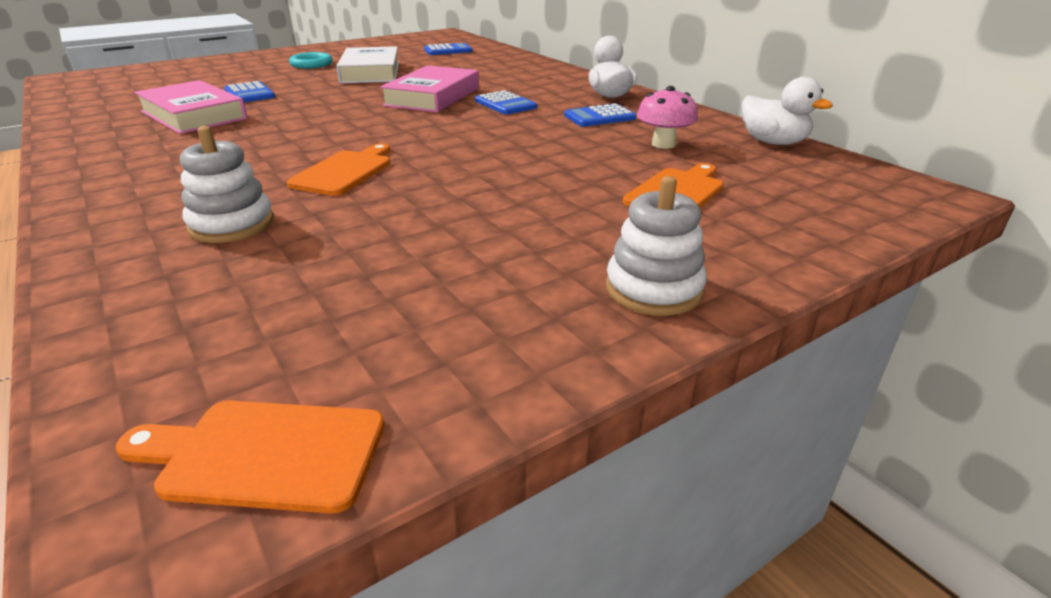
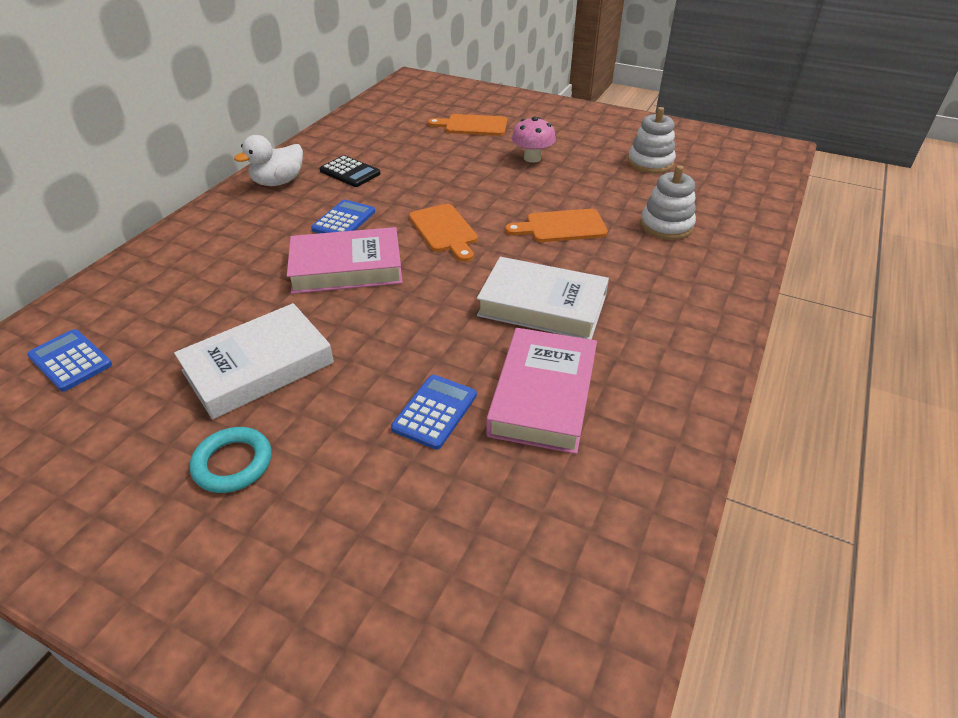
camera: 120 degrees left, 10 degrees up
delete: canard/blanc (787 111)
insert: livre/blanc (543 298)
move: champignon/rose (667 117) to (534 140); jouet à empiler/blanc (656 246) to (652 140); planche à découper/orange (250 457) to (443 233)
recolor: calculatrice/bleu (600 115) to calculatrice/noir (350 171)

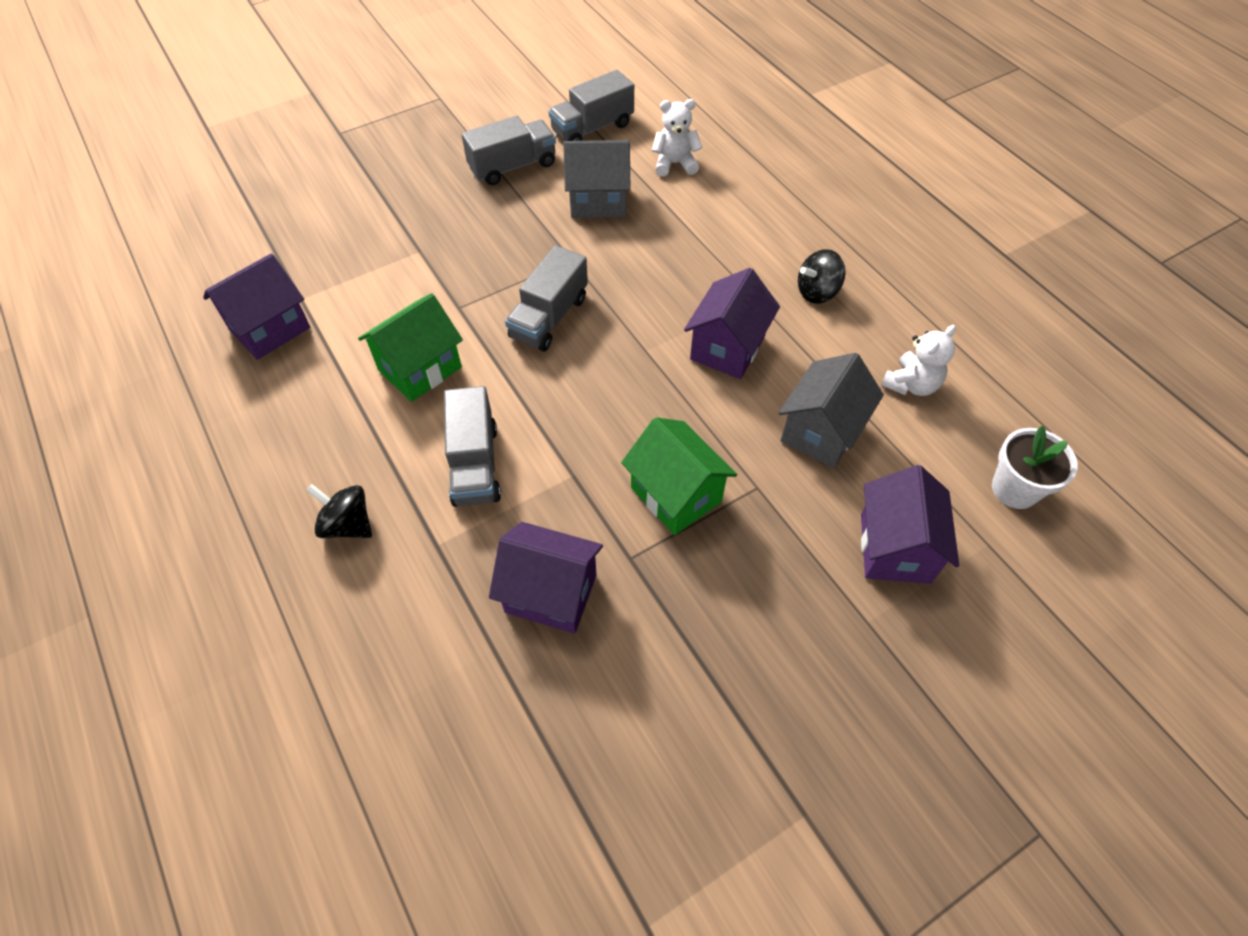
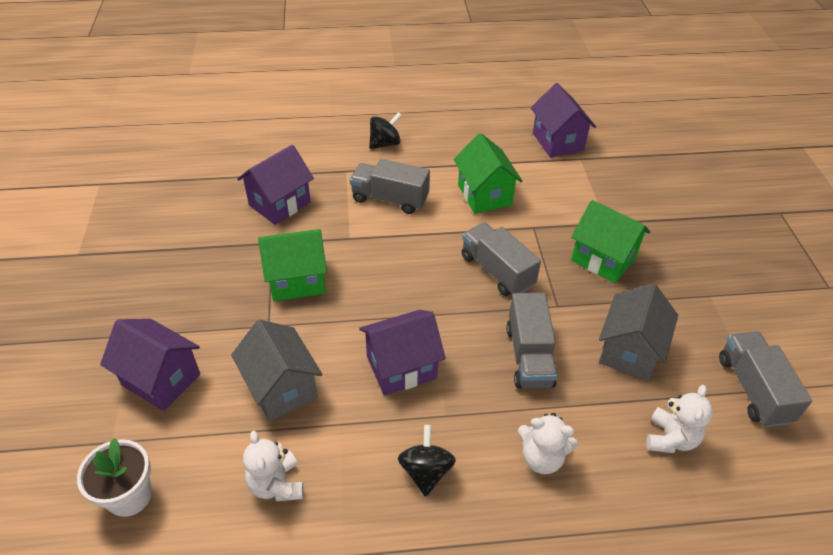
camera: 115 degrees right, 10 degrees down
insert: maison/vert (611 241); ours en peluche/blanc (548 443)
move: camion/gris (509 150) to (532 340)
rotate: maison/violet (732 323) = (402 353) 75 degrees counterclockwise

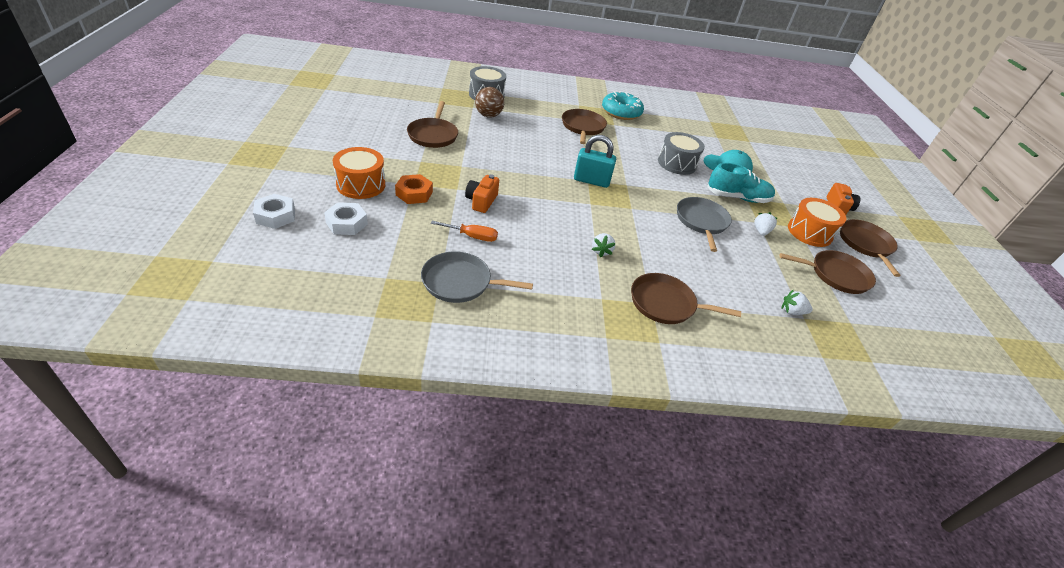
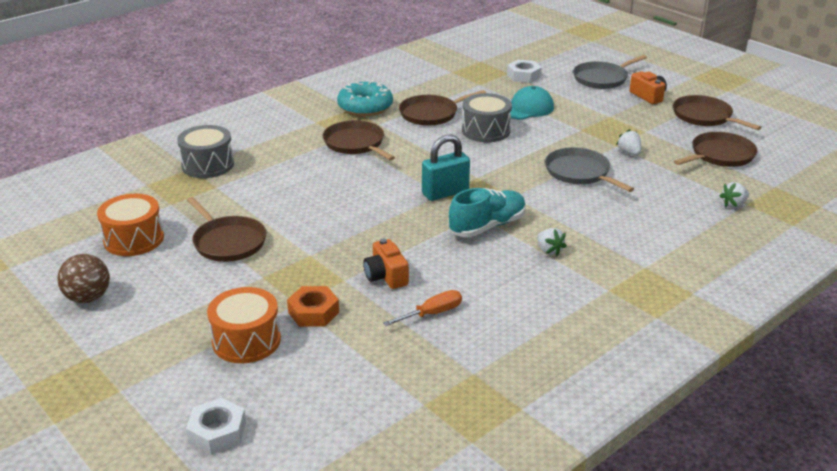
camera: 35 degrees left, 10 degrees down
move: balle/marron (489 102) to (83 278); chaussure/turquoise (741 183) to (487 212); tambour/orange (817 222) to (130 225); écrou/blanc (346 218) to (524 71); poêle/gris (477 277) to (610 72); poêle/marron (686 298) to (442 108)

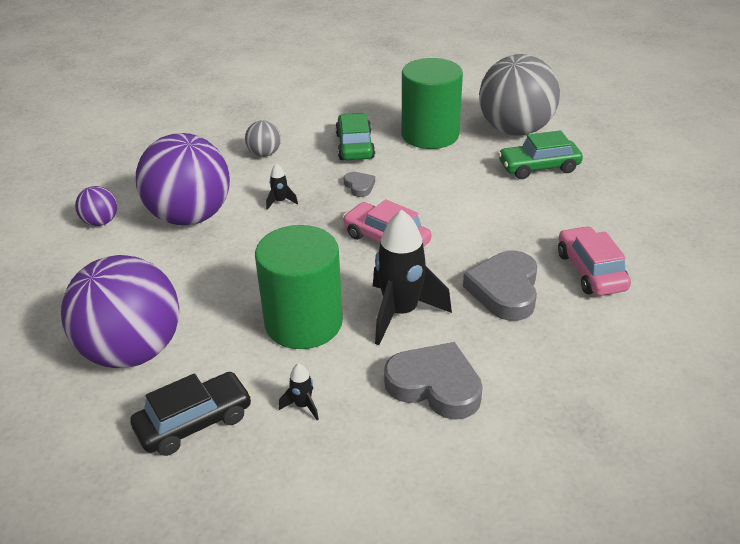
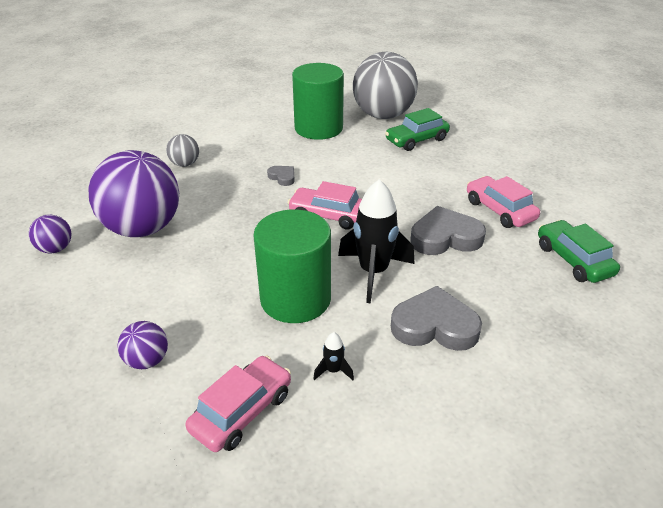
camera: 20 degrees left, 0 degrees up
delete: fusée/noir (282 186)
move: voiture/vert (355 136) to (579 251)
recolor: voiture/noir (191 414) to voiture/rose (238 403)
rotate: cœur/gris (500 285) = (448 230) 90 degrees clockwise
resize: balle/violet (120 311) = (143 345) x0.44

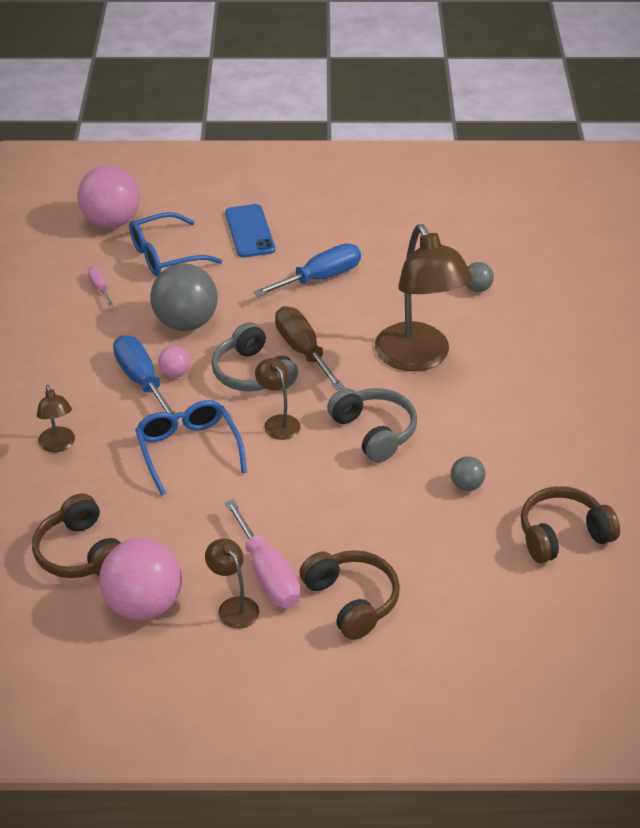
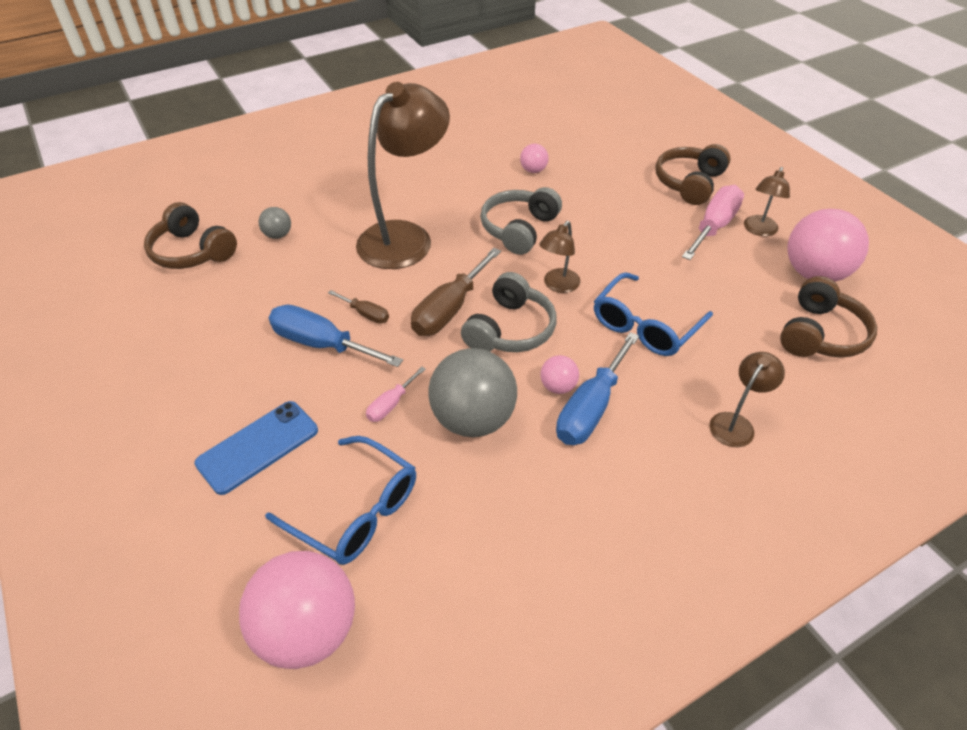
camera: 120 degrees left, 5 degrees up
insert: tournevis/marron (358 307)
move: tournevis/rose (100 286) to (396 394); casque audio/marron (570 524) to (190 235)
recolor: balle/gris (468 473) to balle/rose (534 158)

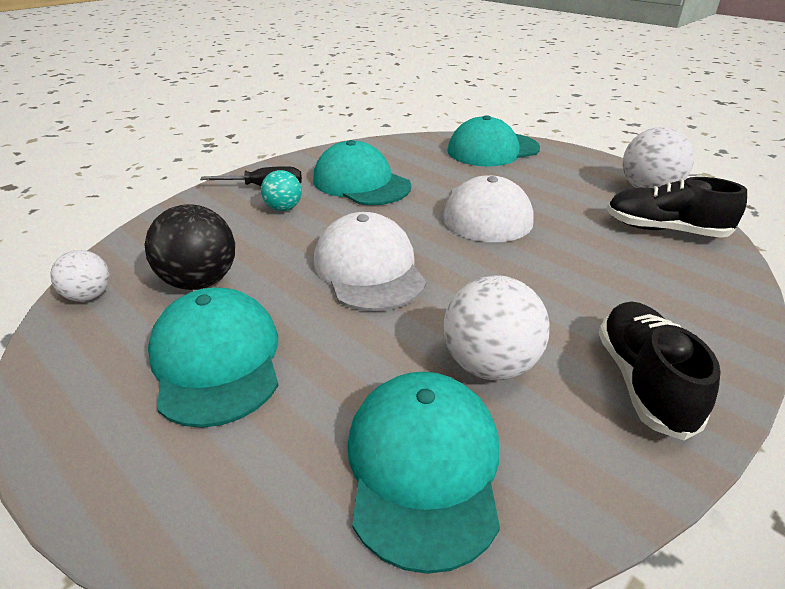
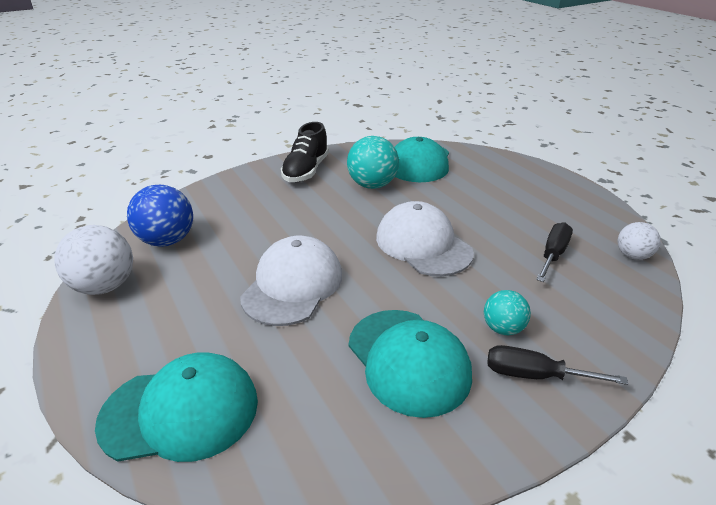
camera: 165 degrees left, 0 degrees up
delete: casquette/turquoise (213 358)
replace: chaussure/noir (677 207) to balle/bleu (160 216); balle/noir (189 247) to tournevis/noir (554 252)
recolor: balle/blanc (496 327) to balle/turquoise (373 162)
rotate: casquette/blanc (370 261) = (425 238) 150 degrees clockwise

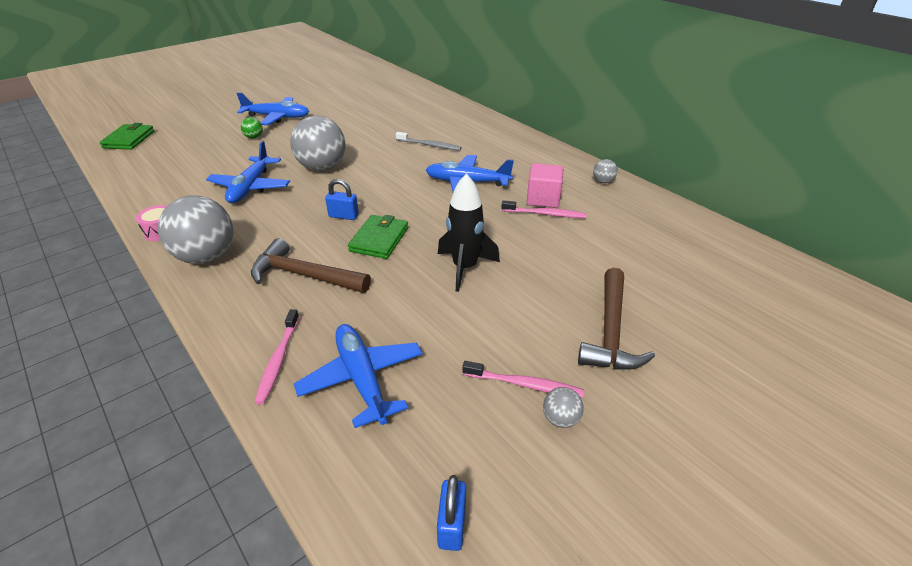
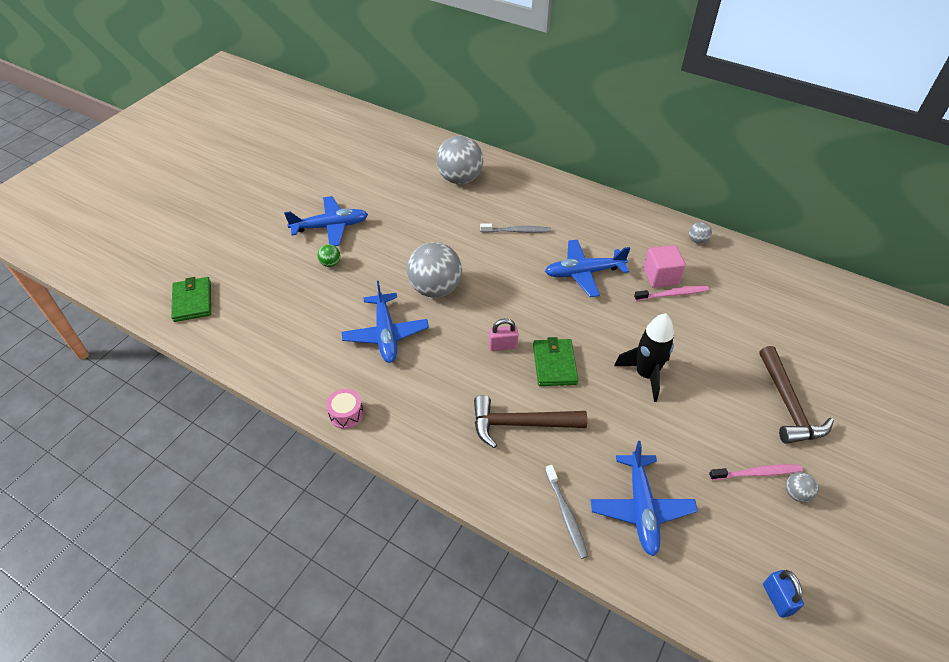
camera: 20 degrees left, 10 degrees up
move: balle/gris (196 229) to (459 160)
recolor: cadenas/bleu (342 199) to cadenas/rose (504 335); brosse à dents/rose (277 357) to brosse à dents/gris (566 512)
rotate: avion/bleu (358 376) = (644 498) 135 degrees counterclockwise

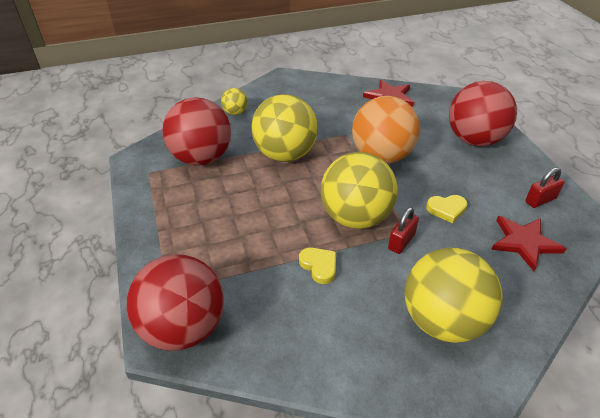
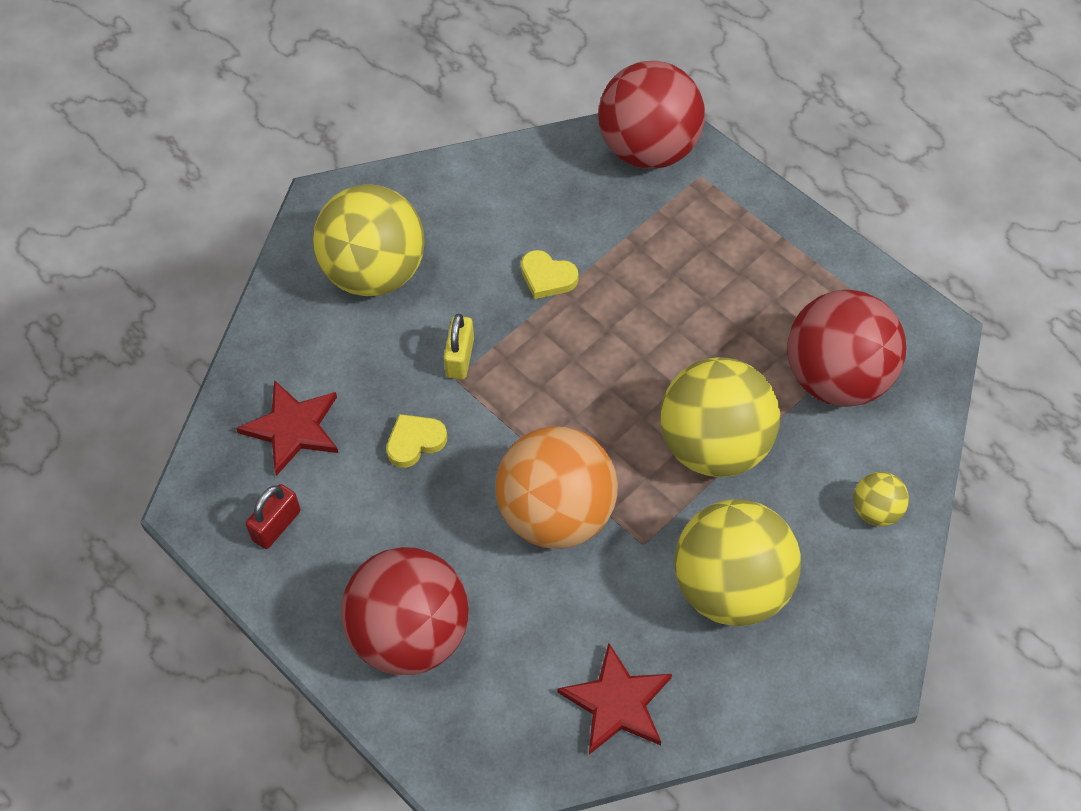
camera: 155 degrees right, 15 degrees up
move: balle/jaune (359 190) to (737 562)
recolor: cadenas/rouge (403 230) to cadenas/jaune (459 346)

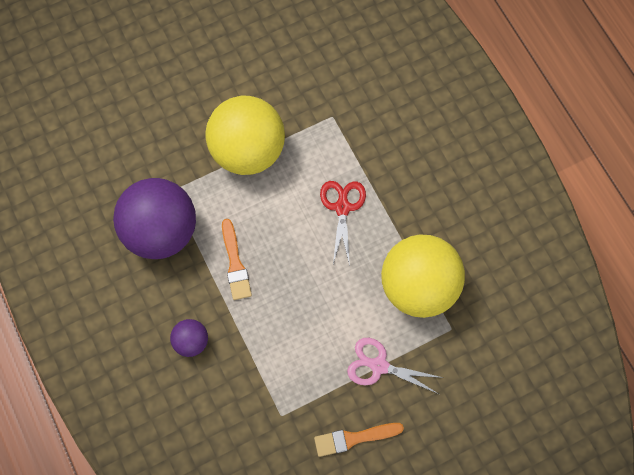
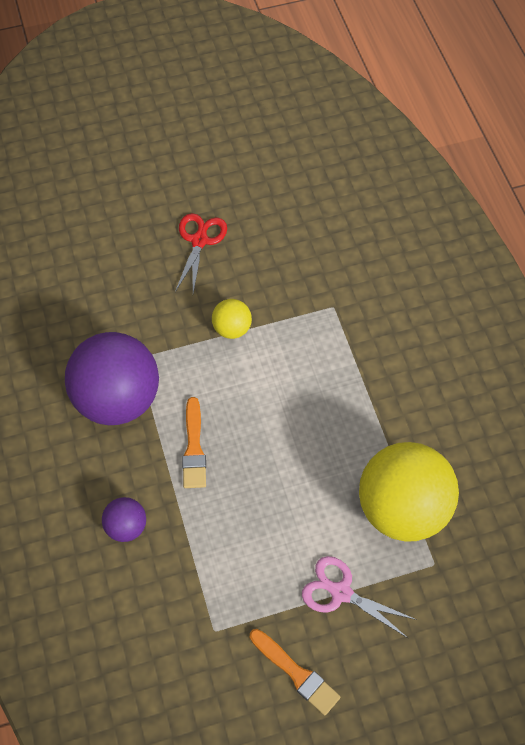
camera: 10 degrees right, 10 degrees down
move: ciseaux/rouge (343 223) to (201 253)
rotate: pinceau/orange (359 440) = (295 672) 135 degrees counterclockwise
resize: balle/jaune (245 135) = (232 319) x0.45

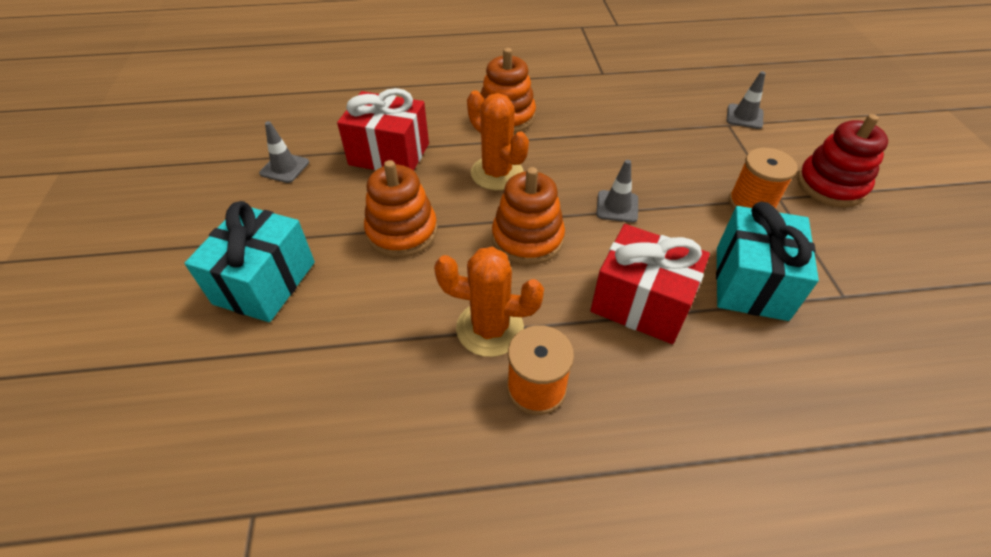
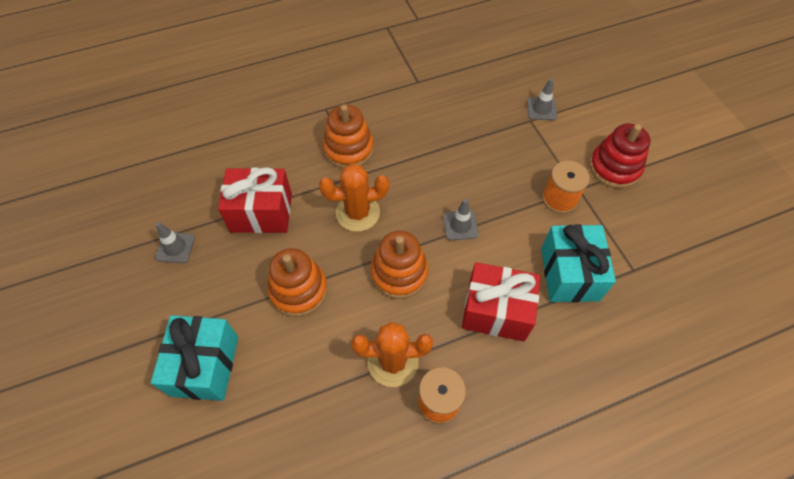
camera: 15 degrees left, 10 degrees up
rotate: cactus/orange (498 140) = (354 198) 45 degrees counterclockwise

